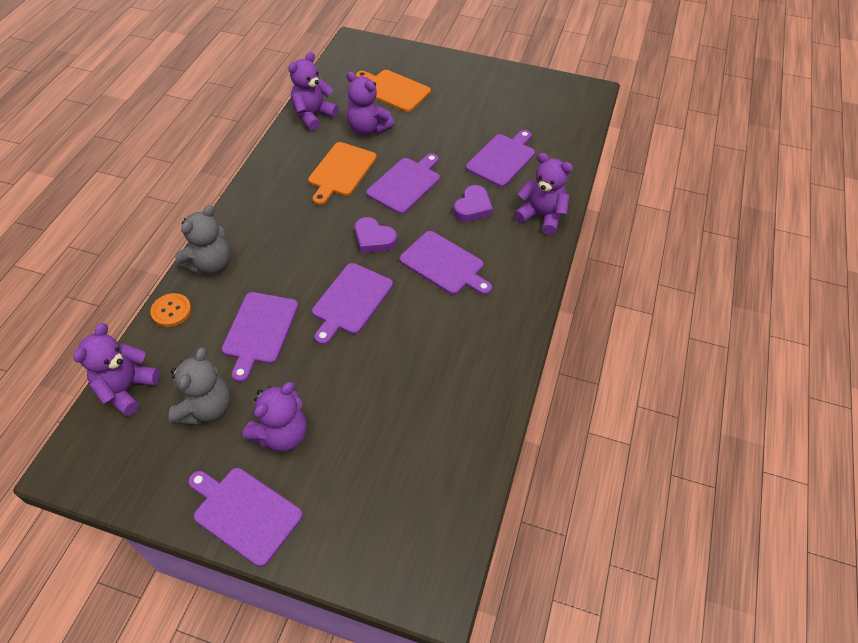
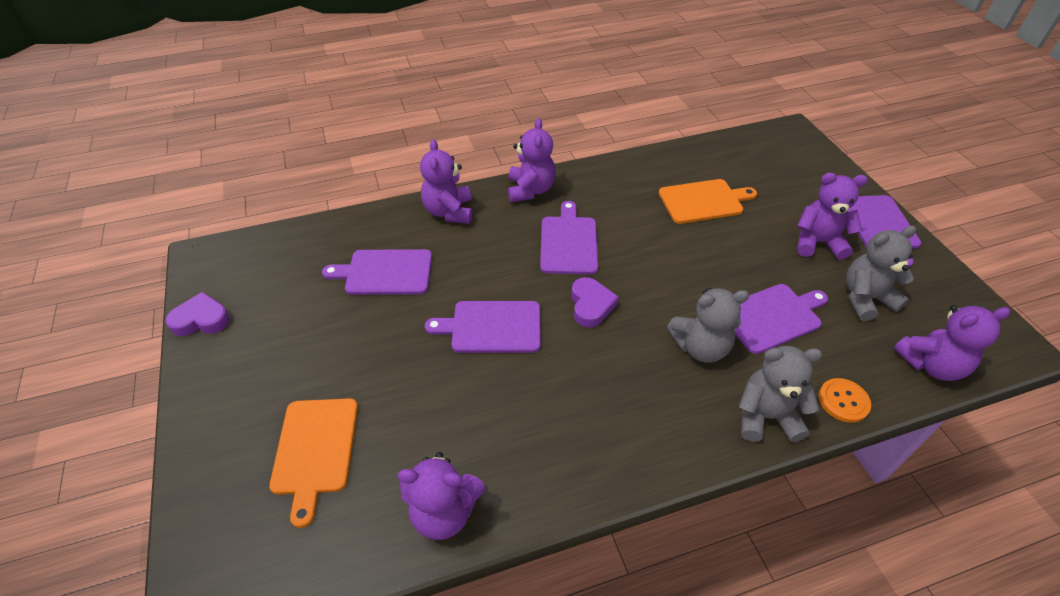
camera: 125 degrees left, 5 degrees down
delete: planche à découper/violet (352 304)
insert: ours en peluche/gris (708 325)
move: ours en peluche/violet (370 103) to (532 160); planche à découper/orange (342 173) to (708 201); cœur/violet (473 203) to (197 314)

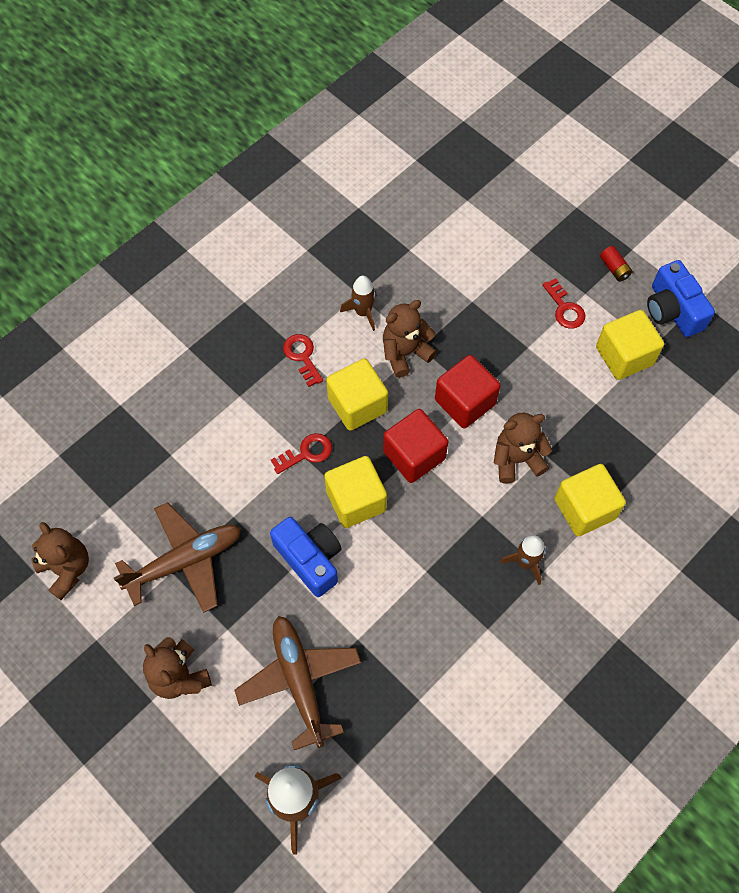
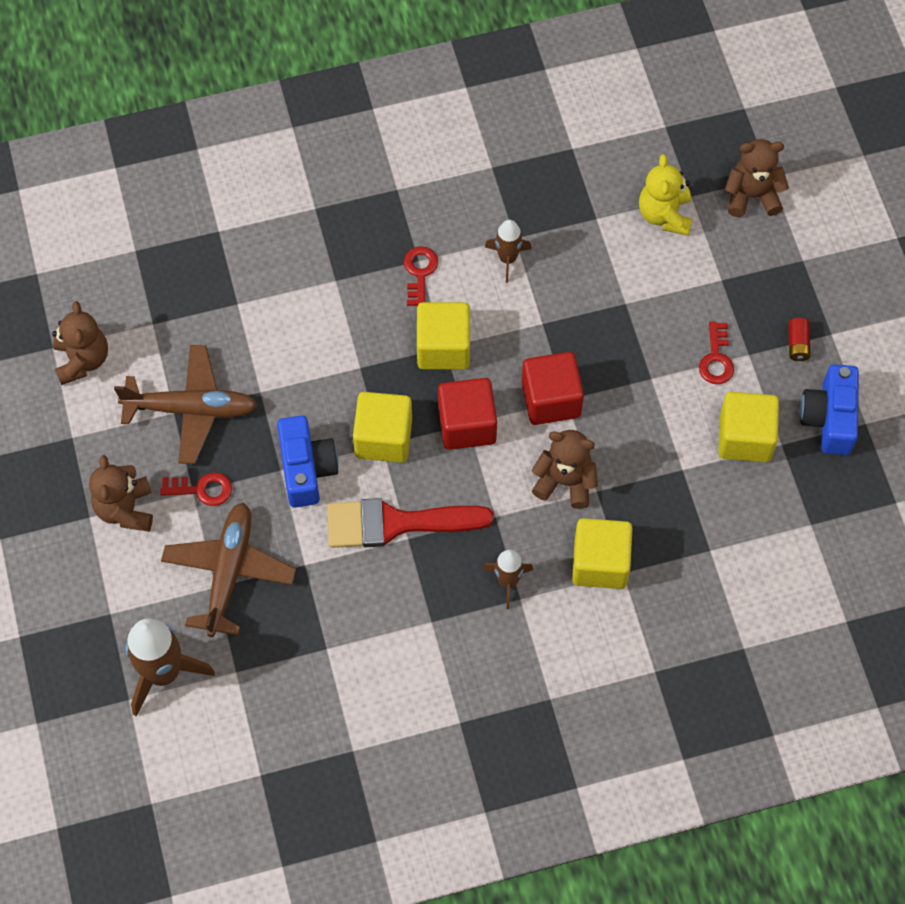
camera: 30 degrees right, 0 degrees up
insert: ours en peluche/jaune (666 195); pinceau/rouge (410 523)
move: ours en peluche/marron (410 339) to (757 178); clé/rouge (301 453) to (196 489)

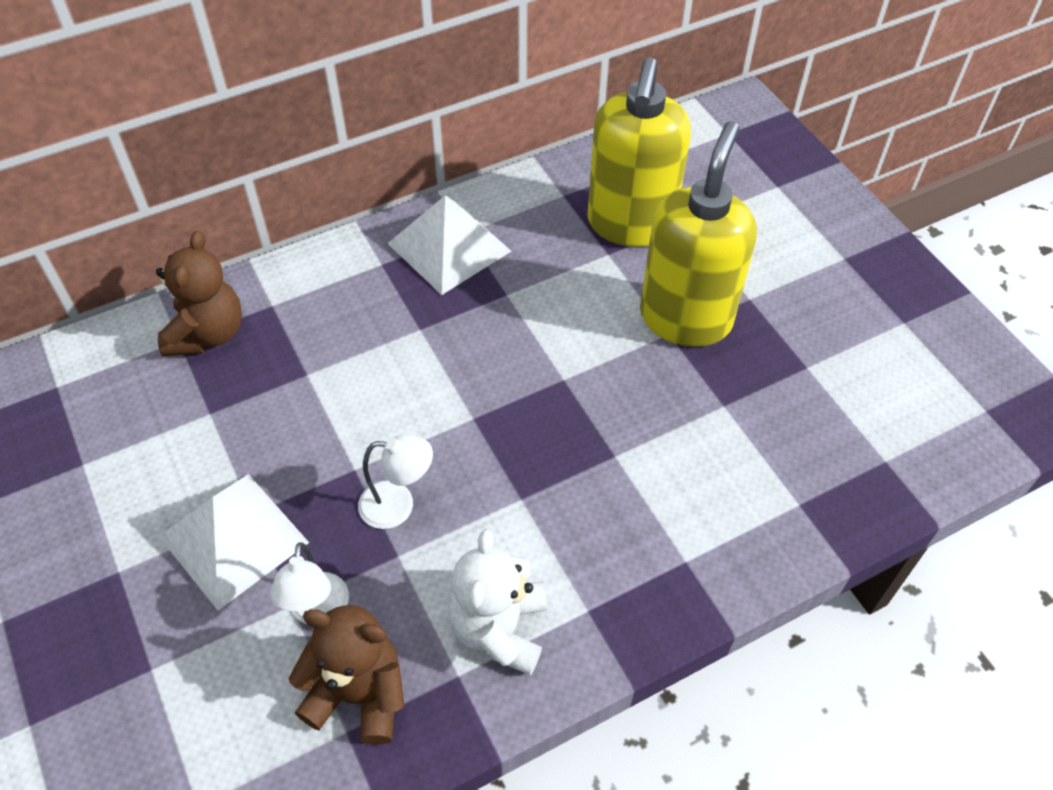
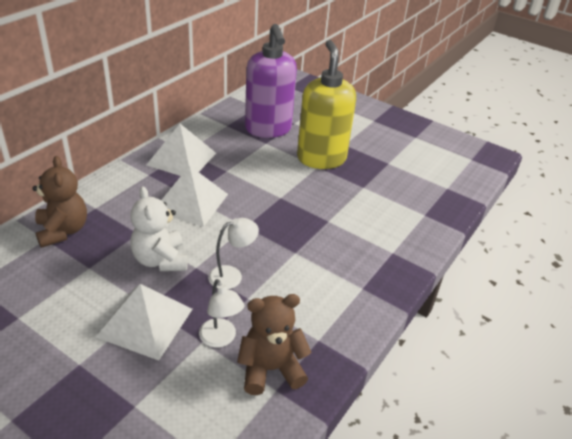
camera: 30 degrees left, 15 degrees down
insert: pyramide/blanc (194 196)
move: ours en peluche/blanc (497 602) to (159 228)
recolor: distributeur de savon/jaune (639 152) to distributeur de savon/violet (271 81)

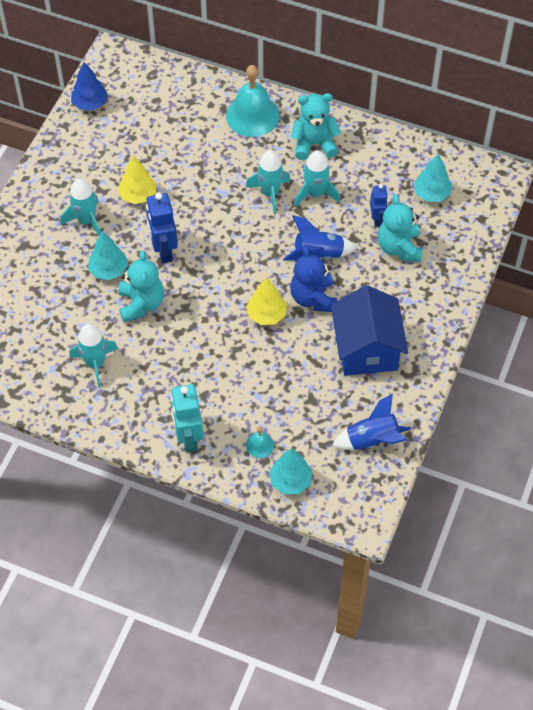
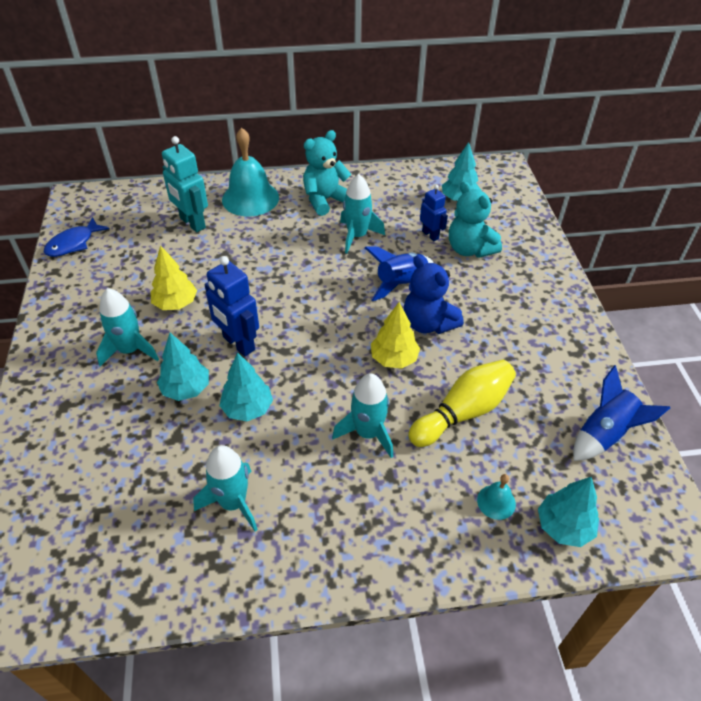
camera: 30 degrees left, 10 degrees down
delete: maison/bleu (369 330)
insert: quille/jaune (462 403)
move: fusée/turquoise (268 182) to (362 415); robot/turquoise (187 418) to (185 184)
replace: arbre/bleu (89 86) to poisson/bleu (76 237); ours en peluche/turquoise (141 286) to arbre/turquoise (246 387)

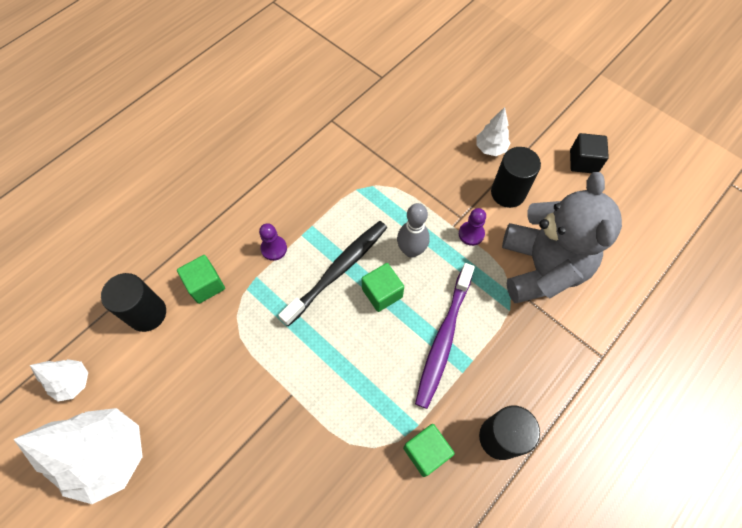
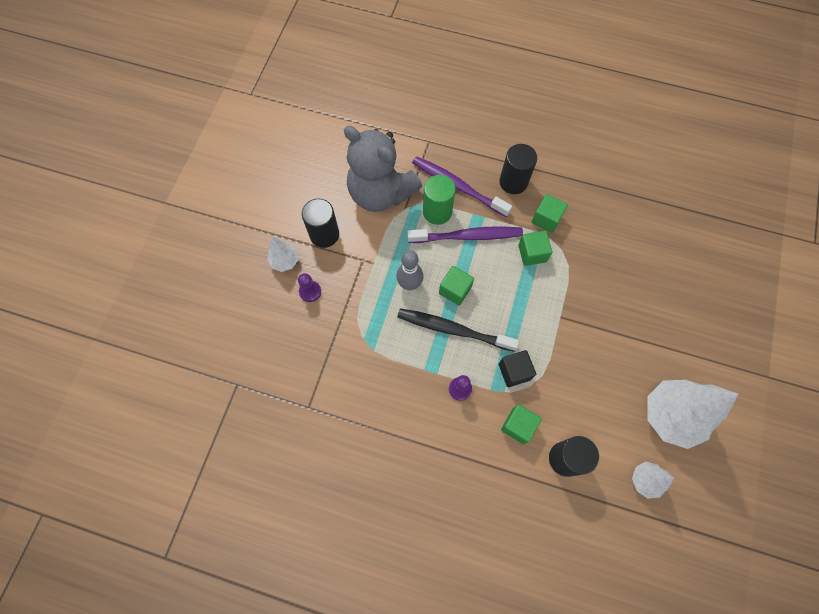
camera: 115 degrees left, 5 degrees up
insert: brosse à dents/violet (462 186); cylindre/vert (439 200); cube/vert (535 248)
move: cube/noir (589 153) to (517 368); pion/violet (472 227) to (309 287)
rotate: ours en peluche/gris (562 237) = (383 169) 120 degrees counterclockwise

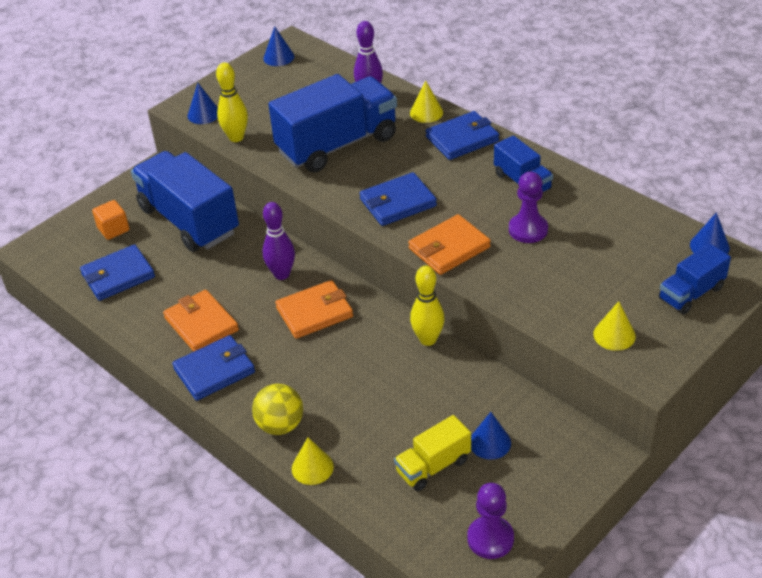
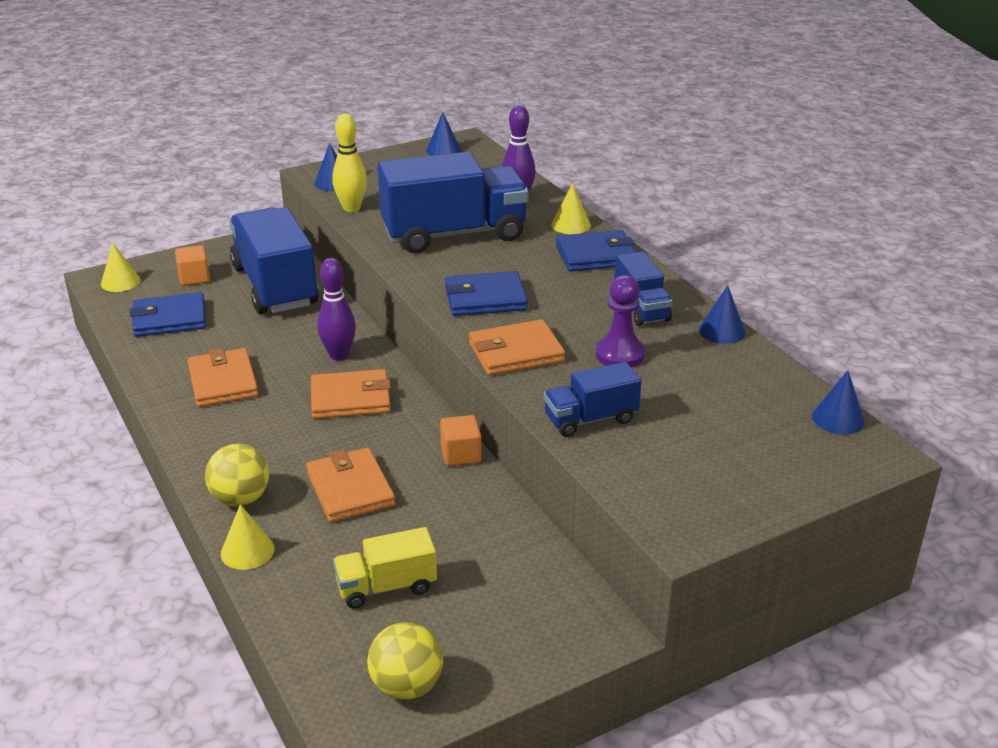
camera: 15 degrees right, 10 degrees down
delete: portefeuille/bleu (213 368)
insert: portefeuille/orange (350 485)
move: camion/bleu (694 278) to (593 399); cône/jaune (614 326) to (121 267); cône/bleu (491 436) to (722 314)
replace: quille/jaune (427 306) to cube/orange (460 440); pion/violet (490 521) to balle/jaune (405 661)

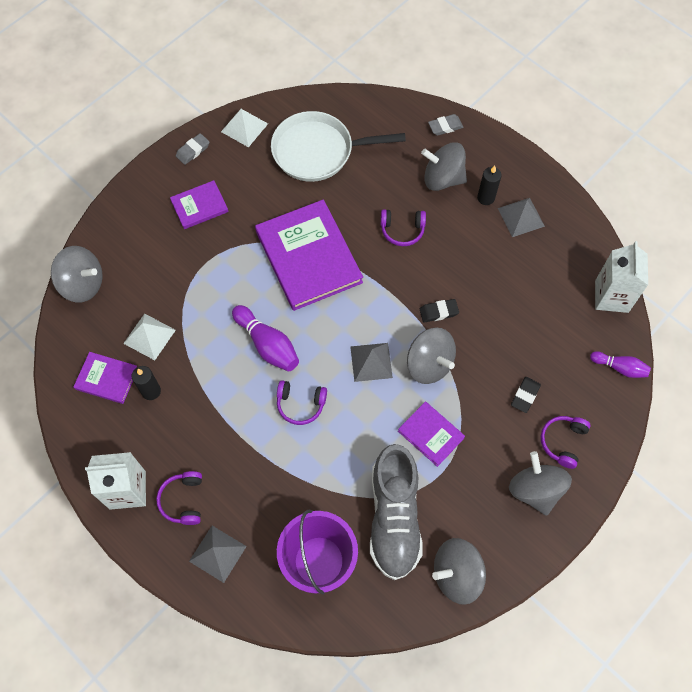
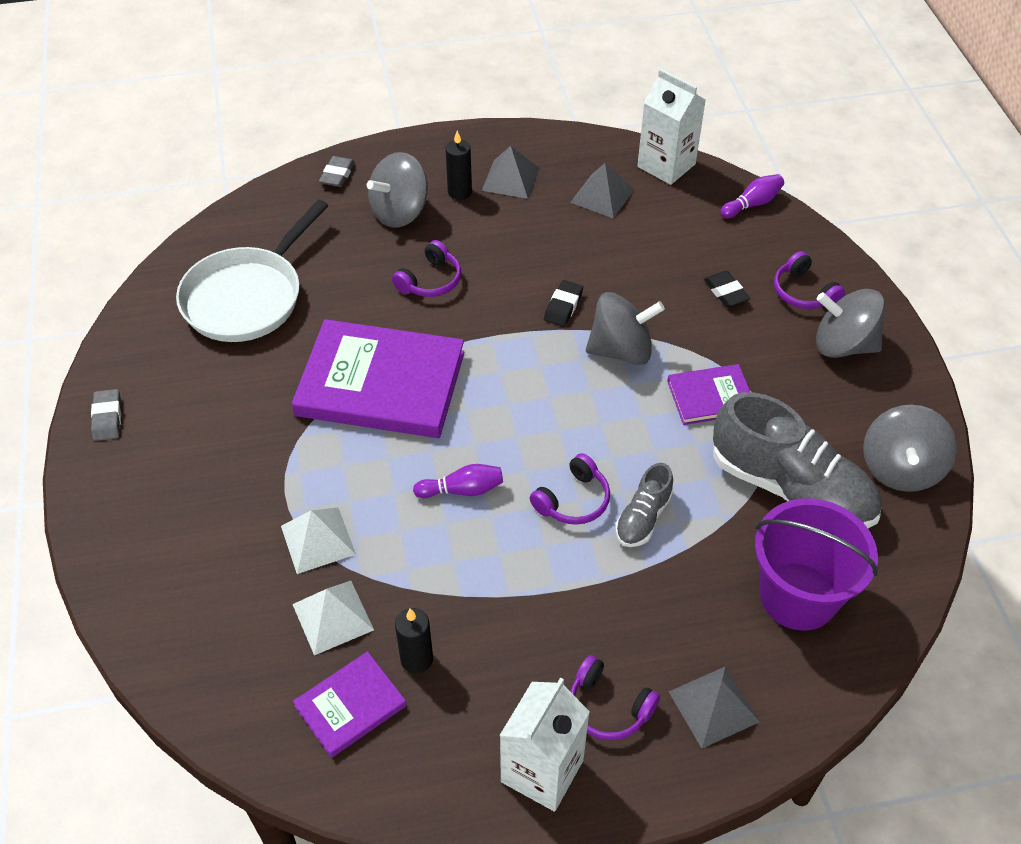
camera: 55 degrees left, 15 degrees down
delete: livre/violet (199 204); toupie/gris (77 274)
insert: chaussure/gris (644 505)
move: pyramide/blanc (244 128) to (318 541); pyramide/gris (371 362) to (602 191)
resize: quille/violet (265 338) = (458 481) x0.64

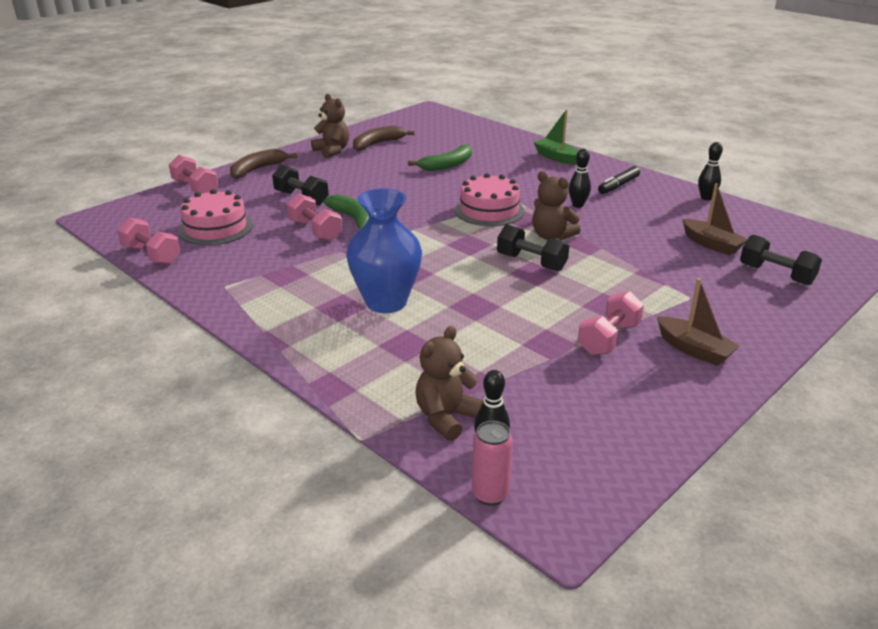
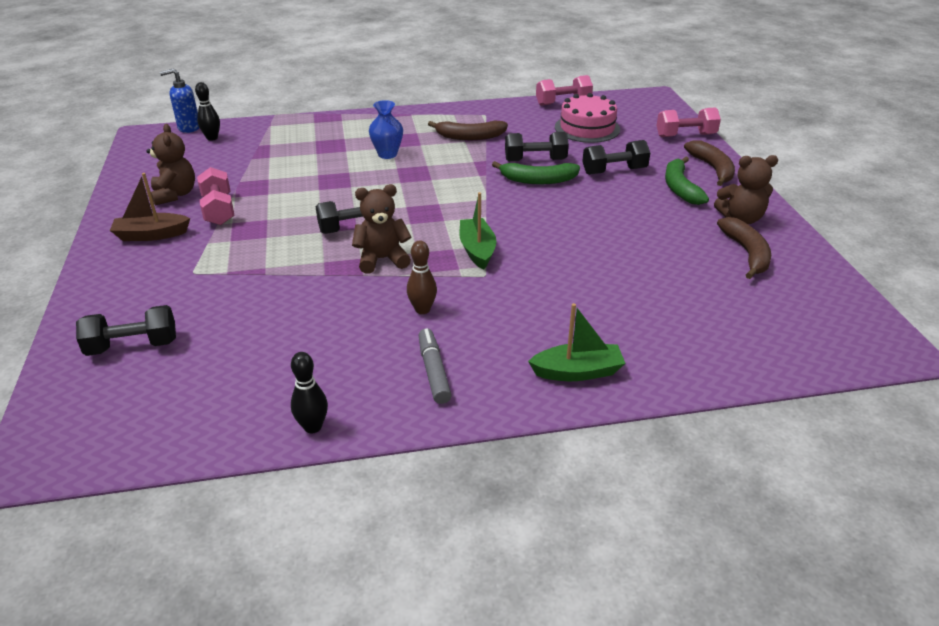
camera: 125 degrees right, 5 degrees up
delete: bateau/marron (715 219)
insert: banane/marron (468 130)
move: banane/vert (440 157) to (687 181); ours en peluche/marron (449 383) to (170 165)
replace: gâteau/rose (490 199) to bateau/vert (478 231); canette/rose (492 463) to distributeur de savon/bleu (179 100)
recolor: quille/noir (579 178) to quille/marron (422 277); feutre/noir (619 180) to feutre/gris (435 366); haltère/rose (314 217) to haltère/noir (537 146)
resize: vase/bleu (384 250) = (386 129) x0.57

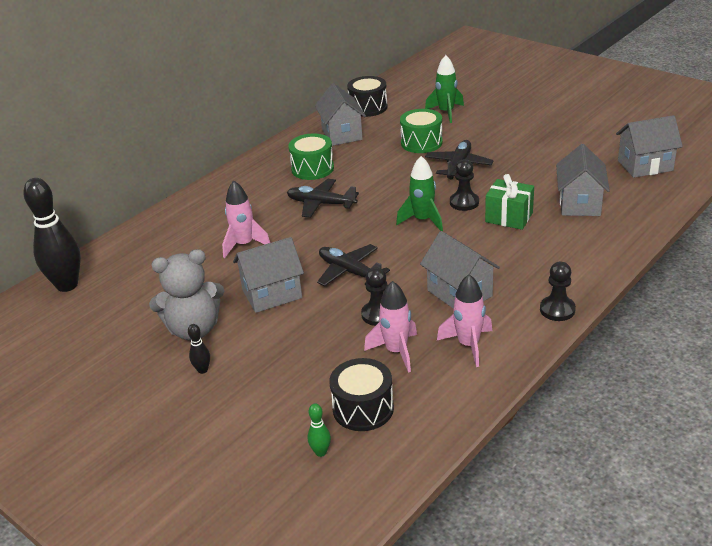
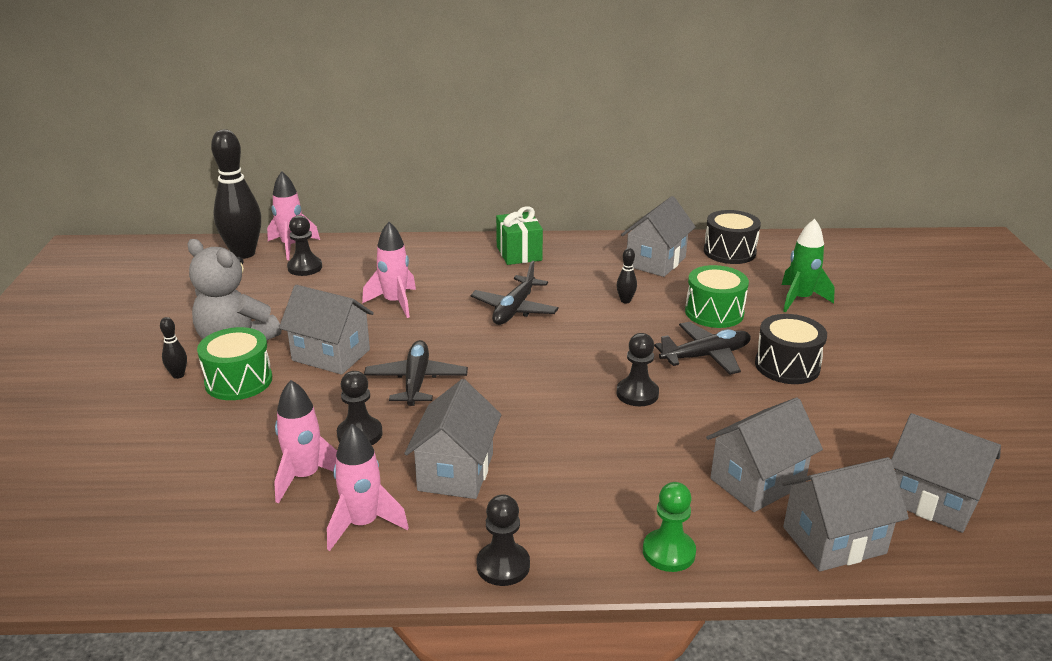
camera: 45 degrees right, 5 degrees down
delete: fusée/vert (419 193); quille/vert (319 430)
insert: fusée/rose (293 215); pion/noir (304 245); quille/noir (627 276); maison/gris (845 514); pion/vert (669 527)
move: tambour/vert (311 156) to (234 363); cadeau/vert (509 202) to (519 235); tambour/noir (361 394) to (791 349)
rotate: avion/noir (323 198) = (514 293) 135 degrees counterclockwise

